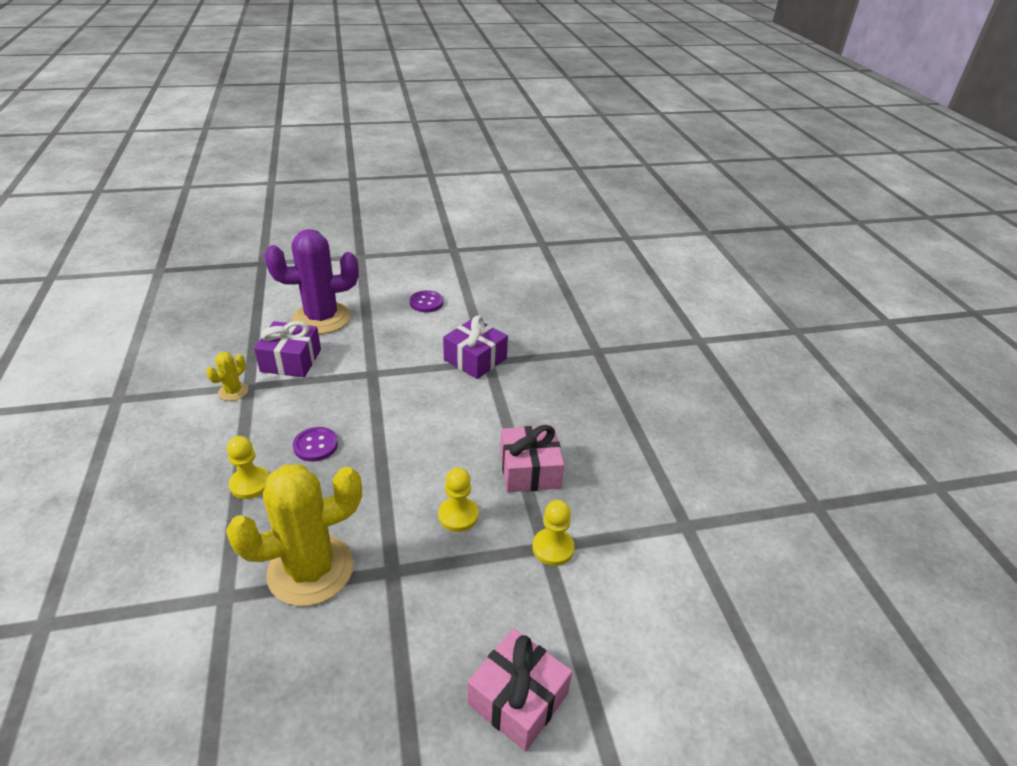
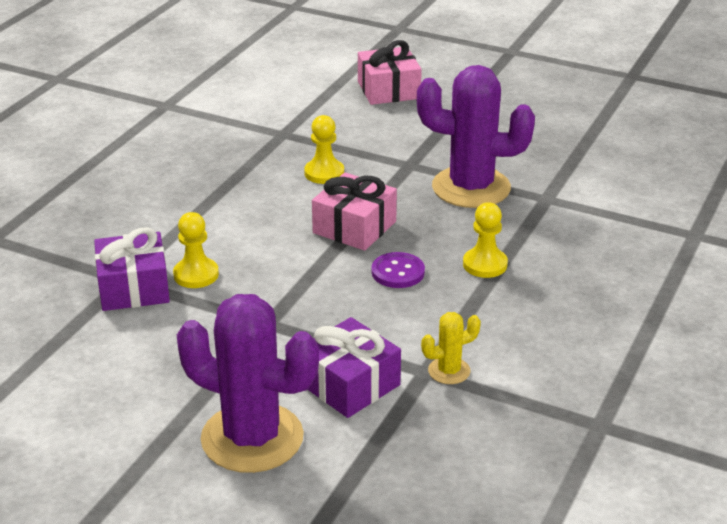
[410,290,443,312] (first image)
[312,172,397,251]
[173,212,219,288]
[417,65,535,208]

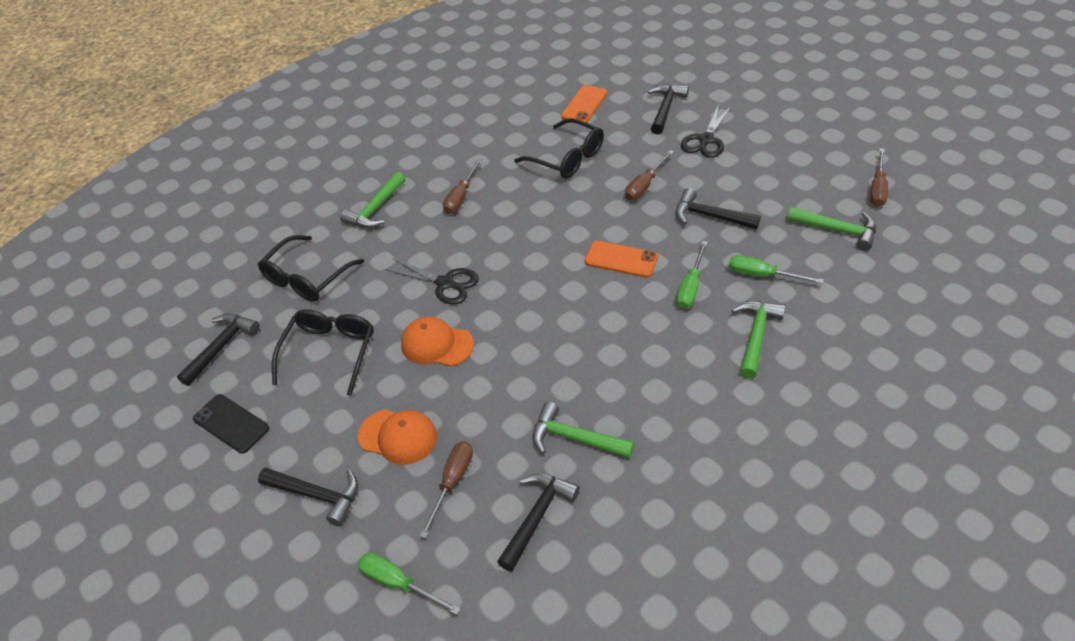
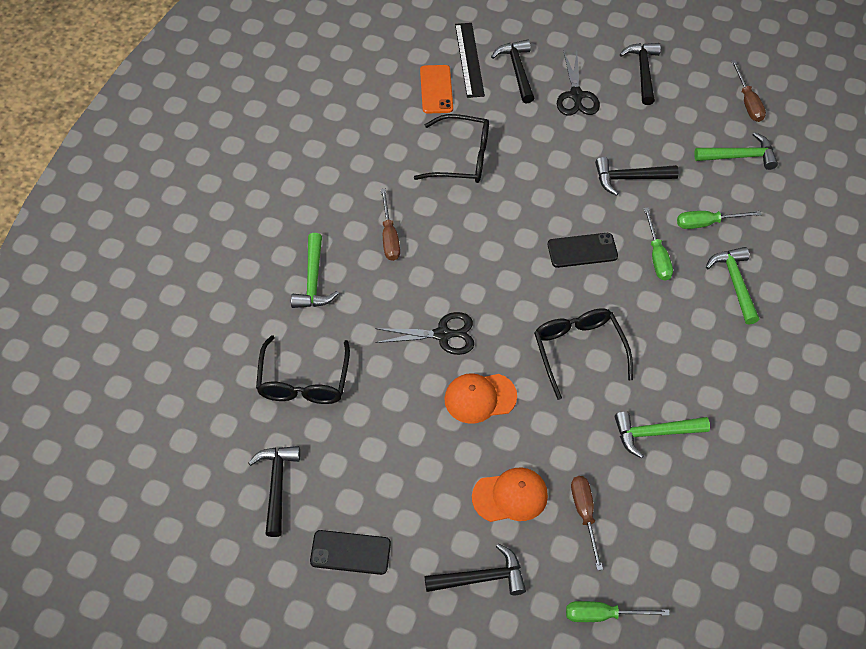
[625,150,674,200] (first image)
[455,23,485,98]
[534,308,633,400]
[620,43,661,105]
[548,233,618,268]

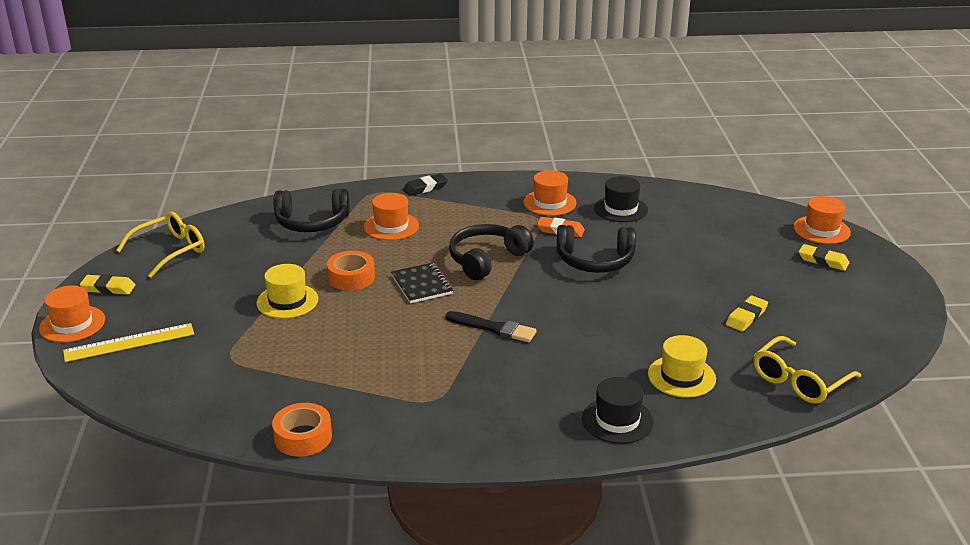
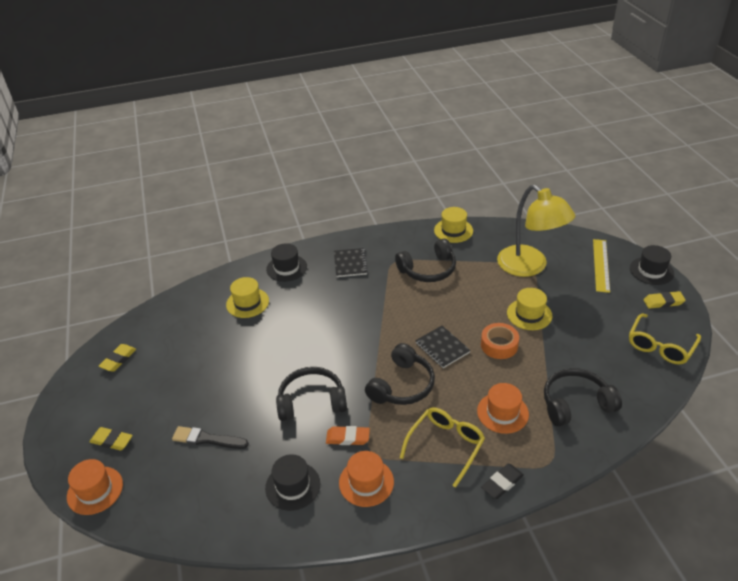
[334,248,368,277]
[395,239,456,282]
[497,185,575,277]
[172,426,249,449]
[99,344,136,372]
[400,407,485,488]
[434,207,473,243]
[630,245,674,285]
[593,239,610,293]

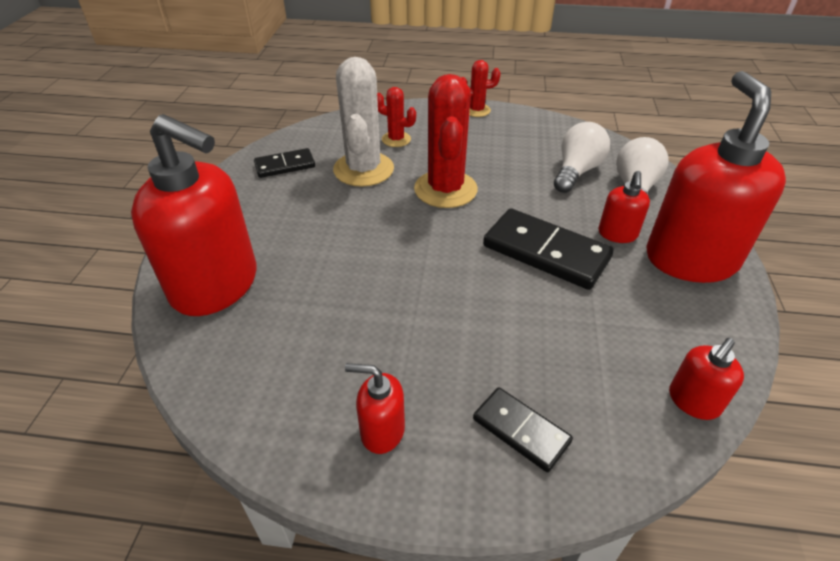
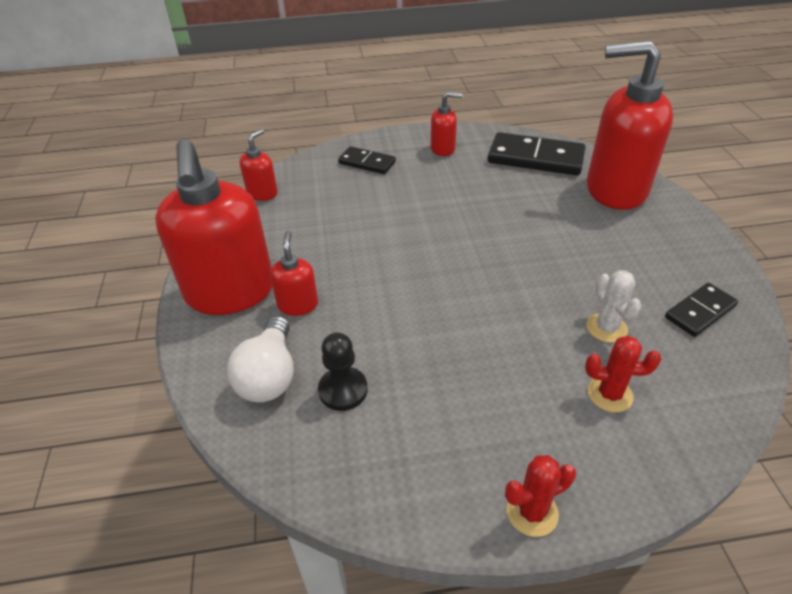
[414,74,478,208] (first image)
[488,132,586,176]
[318,332,368,411]
[587,270,641,343]

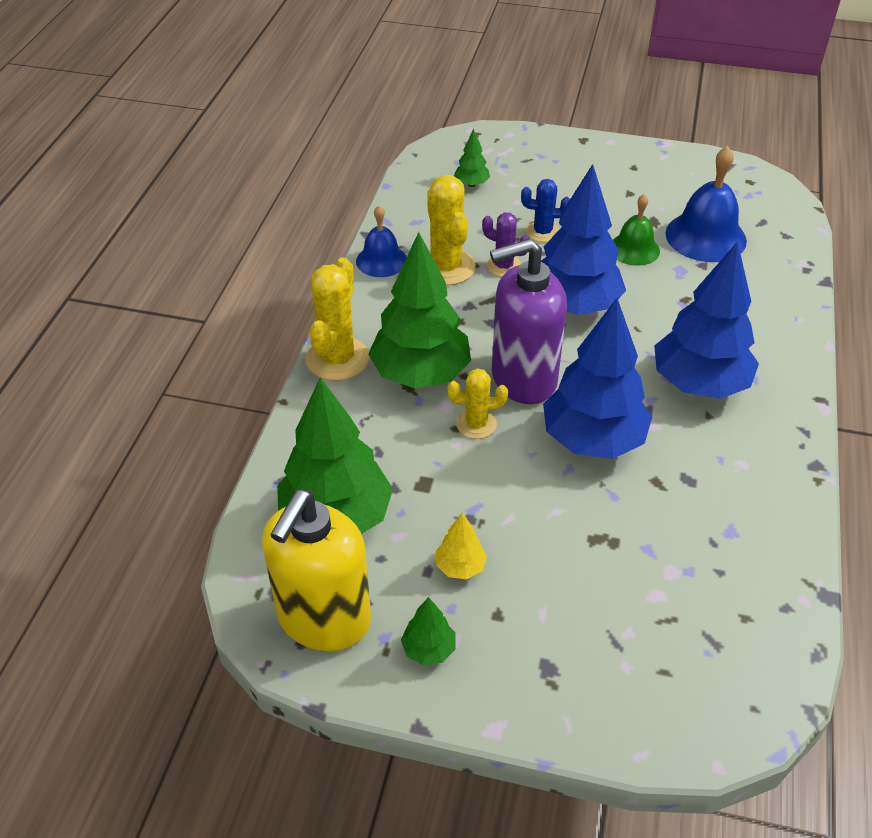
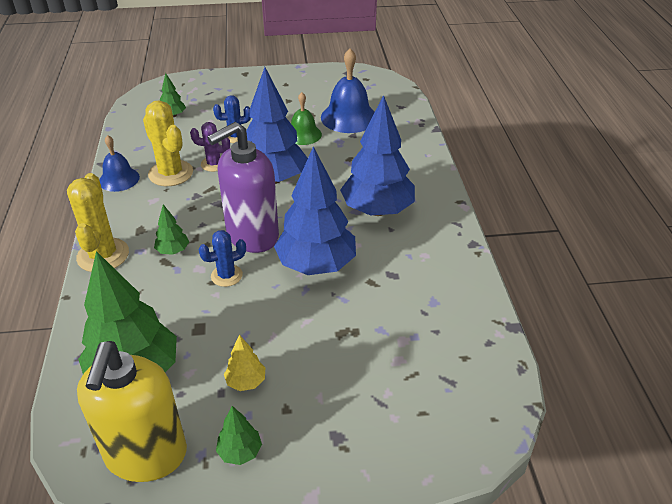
[198,230,246,287]
[154,204,189,255]

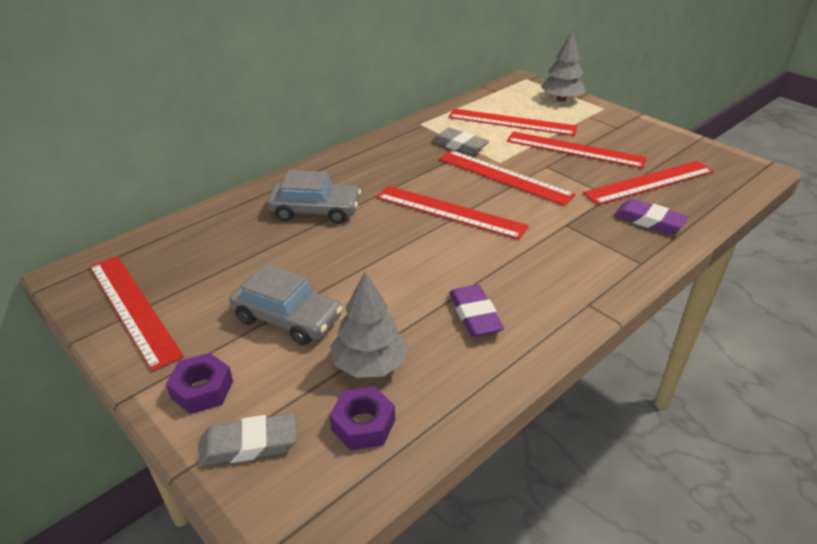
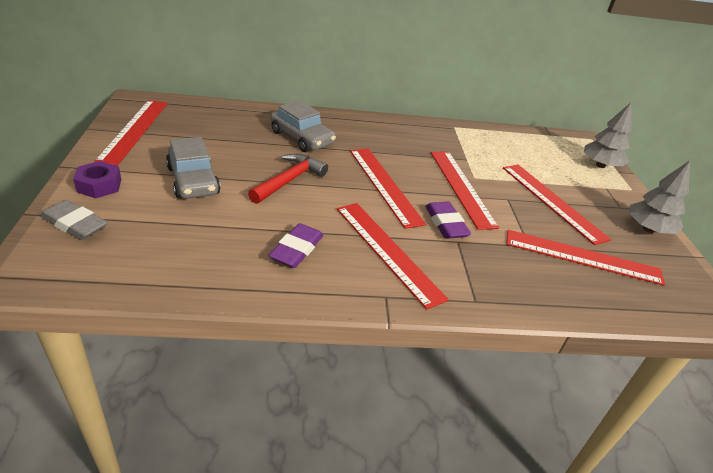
[330,386,395,451] (first image)
[432,128,489,155] (first image)
[248,153,328,204]
[629,161,690,234]
[337,203,449,310]
[425,202,471,239]

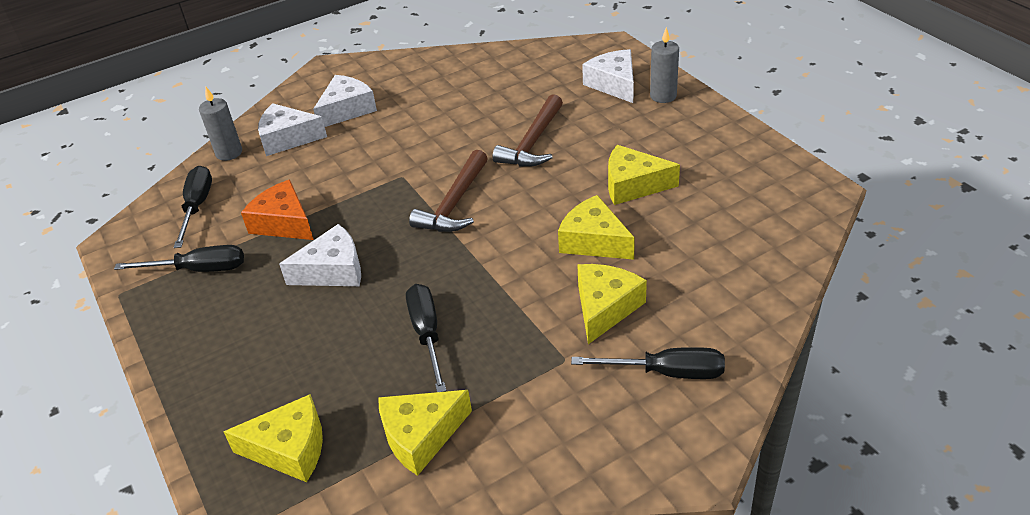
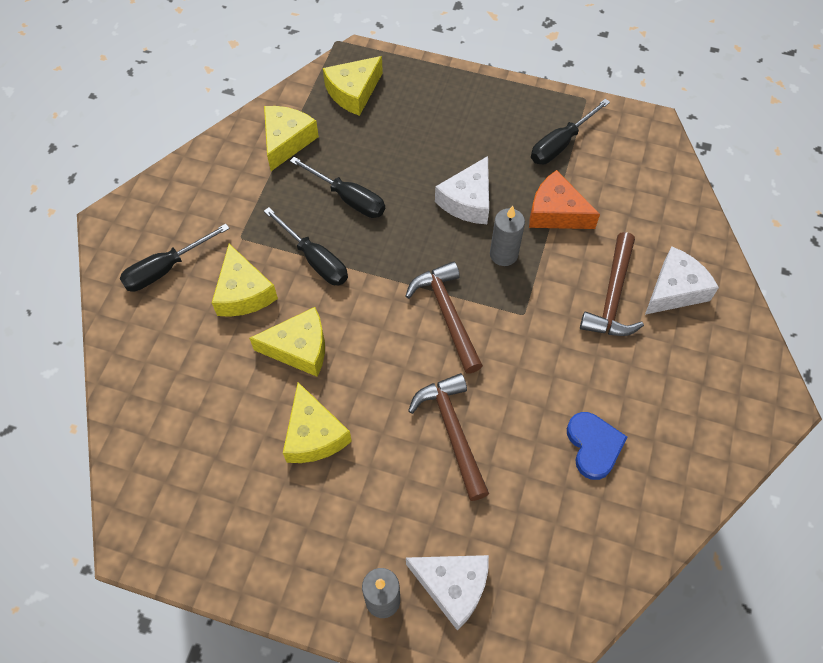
[313,75,377,127] (first image)
[567,412,627,480]
[580,232,644,336]
[264,207,348,286]
[490,206,525,266]
[529,170,600,229]
[283,382,352,463]

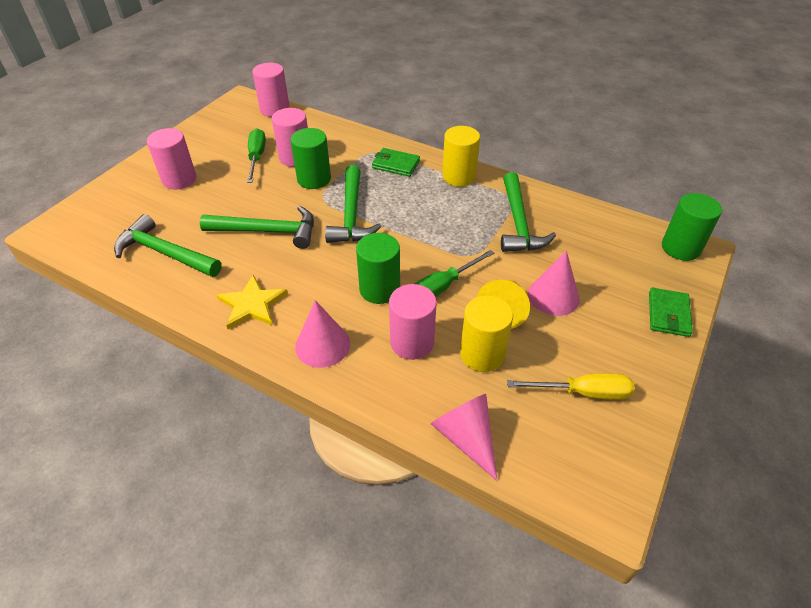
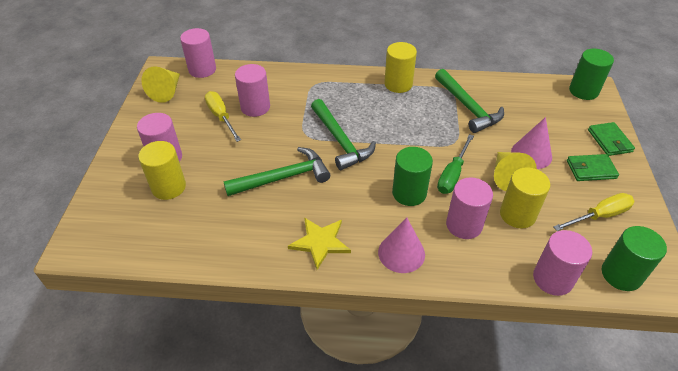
[114,214,222,277] (first image)
[138,141,186,200]
[141,66,180,103]
[602,226,667,291]
[567,154,619,181]
[533,230,592,296]
[205,91,241,142]

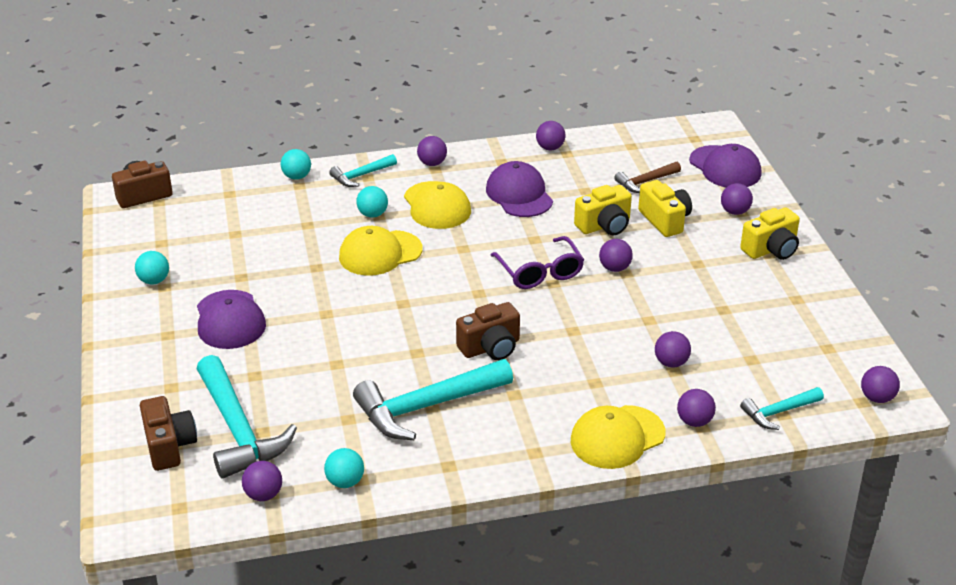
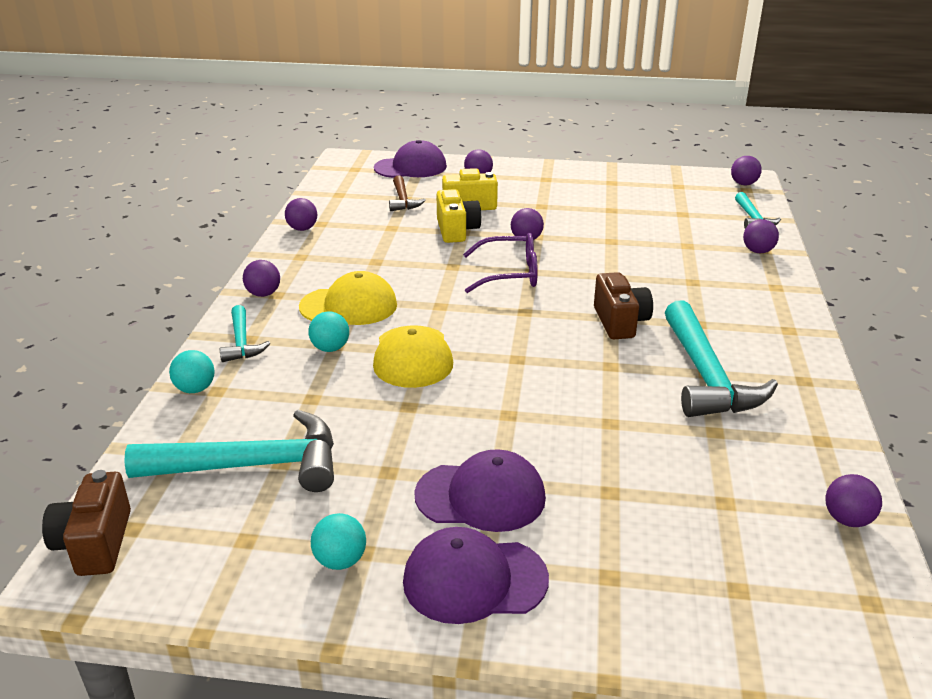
[140,396,197,471] (first image)
[324,448,364,488] (first image)
[571,405,665,469] (first image)
[655,331,691,368] (first image)
[740,207,800,260] (first image)
[124,410,334,492]
[403,527,549,624]

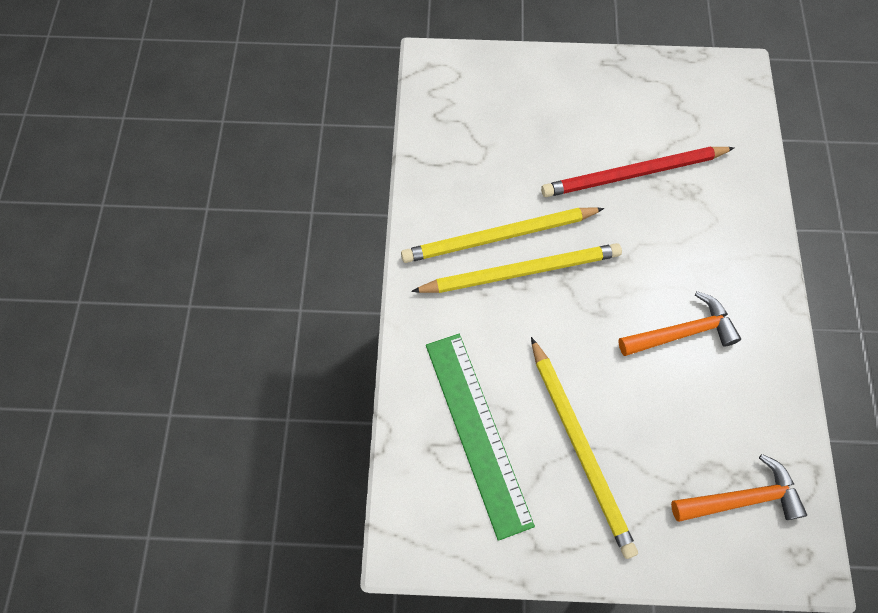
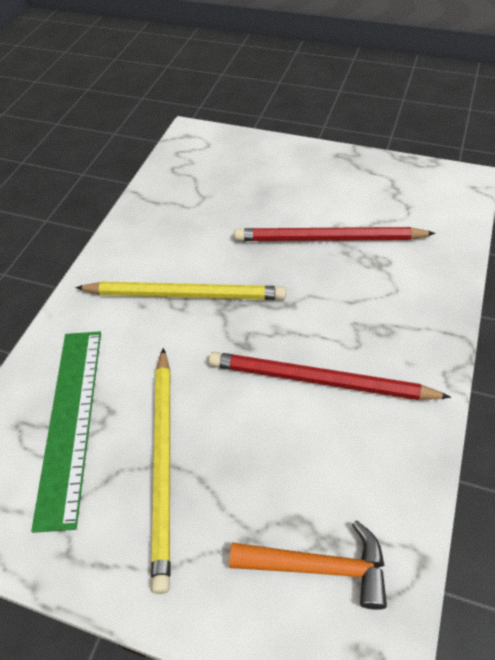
[401,207,605,263] (first image)
[209,352,451,400]

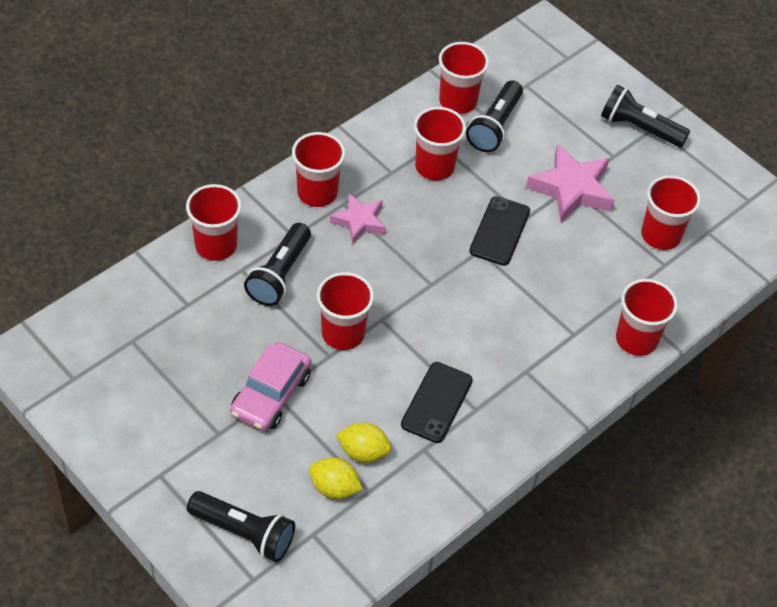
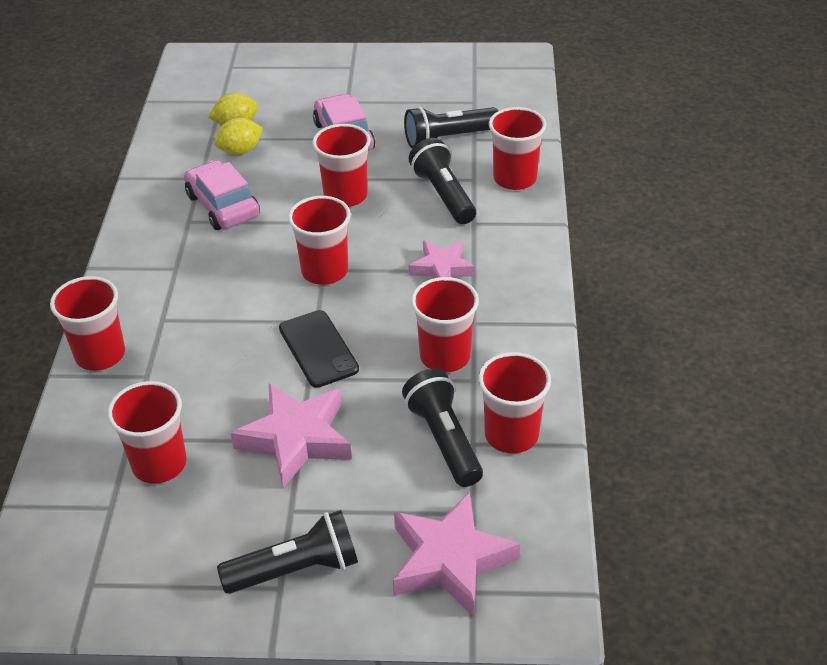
[393,492,520,617]
[404,107,498,148]
[288,196,351,285]
[184,160,260,230]

